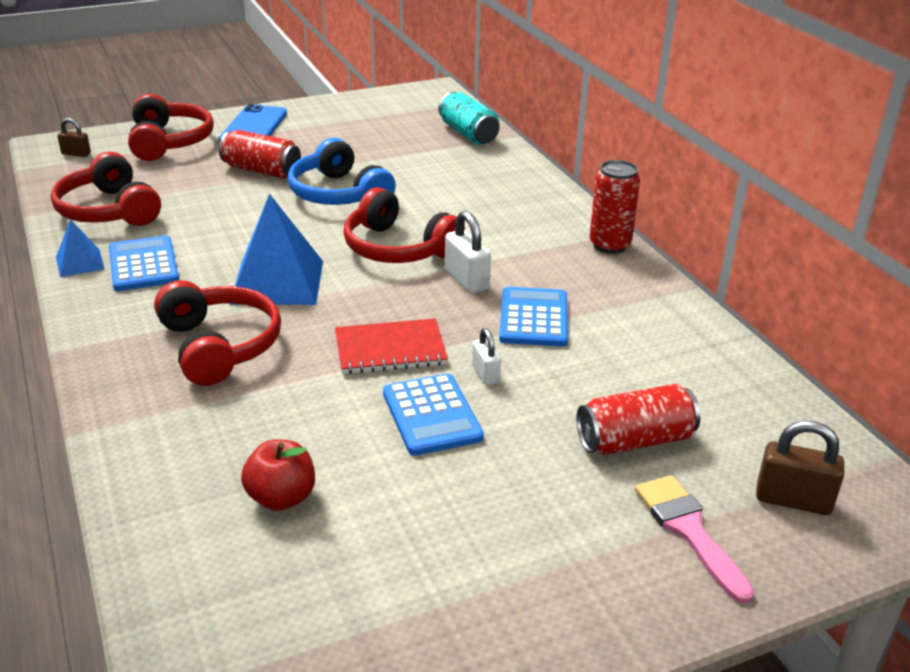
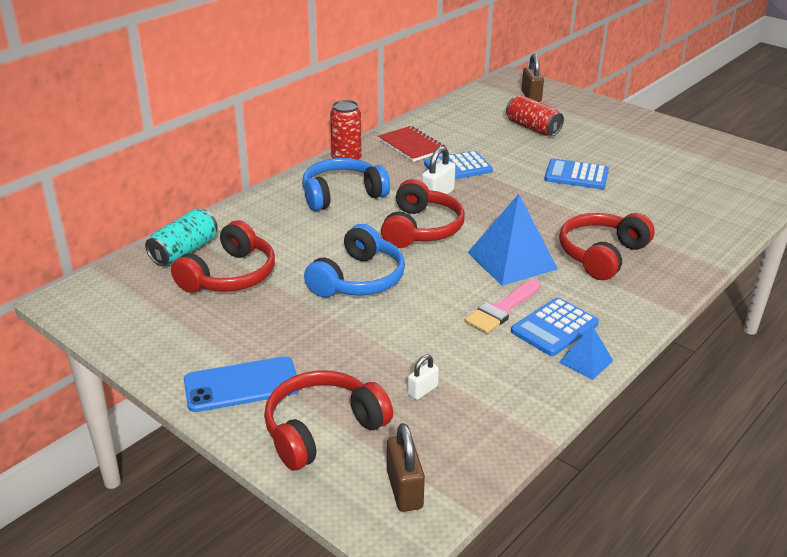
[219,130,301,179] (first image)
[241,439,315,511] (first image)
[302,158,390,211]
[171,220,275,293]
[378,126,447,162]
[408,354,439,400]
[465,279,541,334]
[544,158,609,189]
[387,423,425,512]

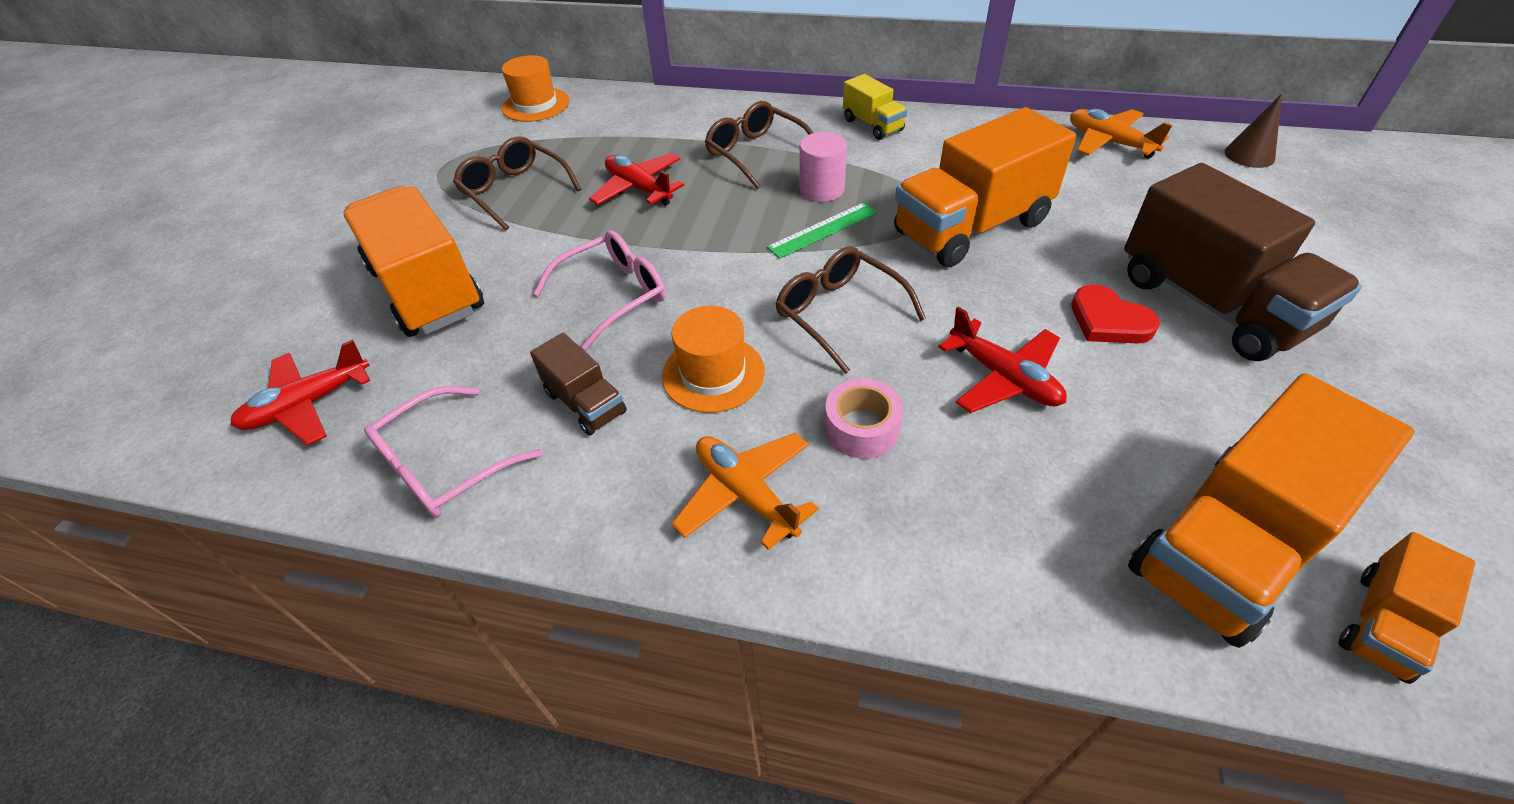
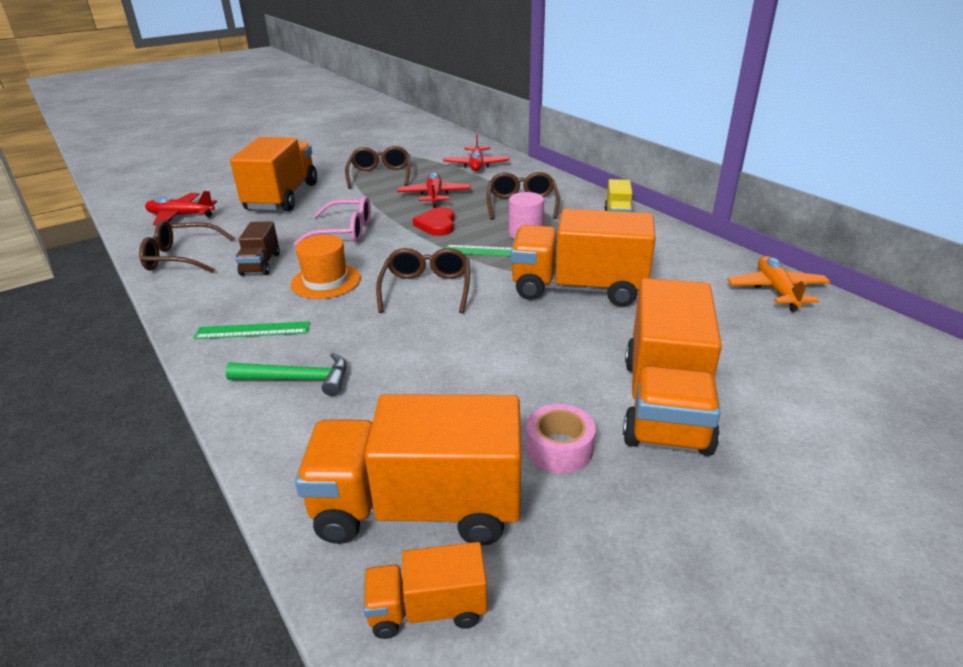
[502,55,569,122] (first image)
[1225,94,1282,168] (first image)
[225,352,347,396]
[526,404,596,473]
[443,133,510,171]
[413,207,454,236]
[193,321,310,339]
[139,220,234,273]
[623,278,722,456]

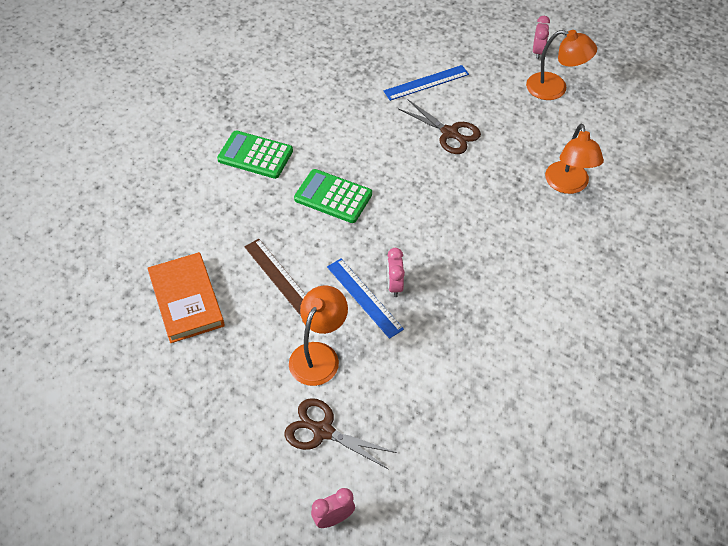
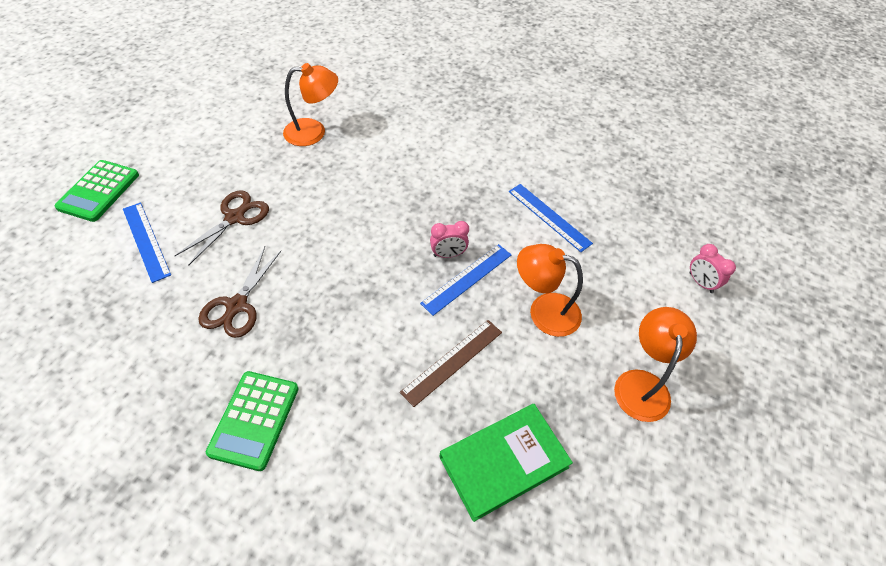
[533,16,550,59] (first image)
[509,184,593,252]
[198,247,281,338]
[55,160,139,222]
[614,307,697,422]
[440,404,573,522]

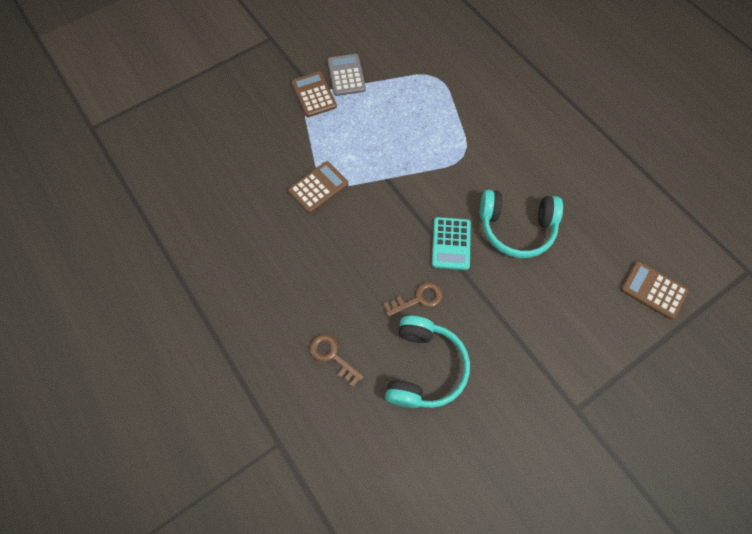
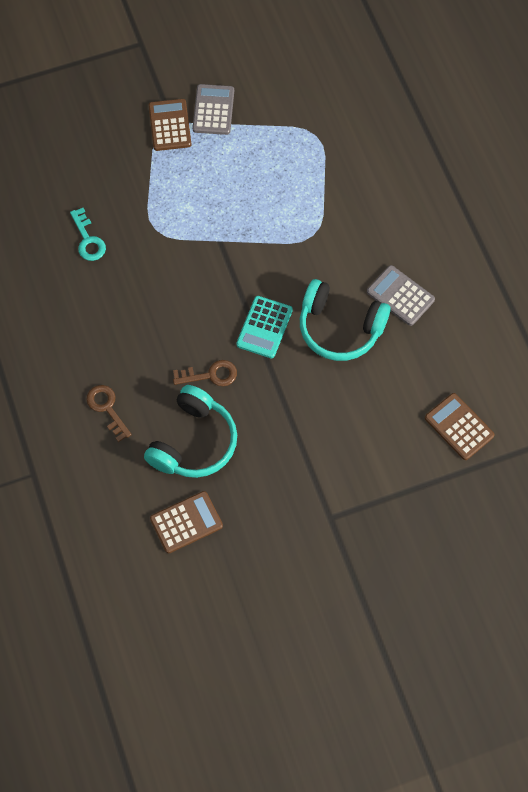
[70,208,106,261]
[367,265,435,326]
[150,491,223,553]

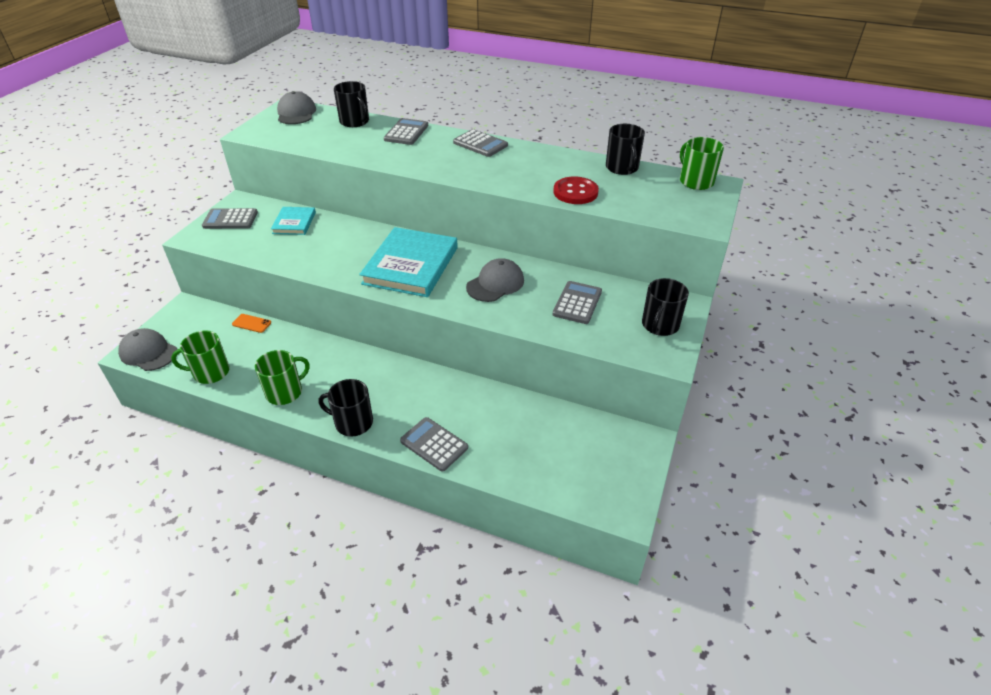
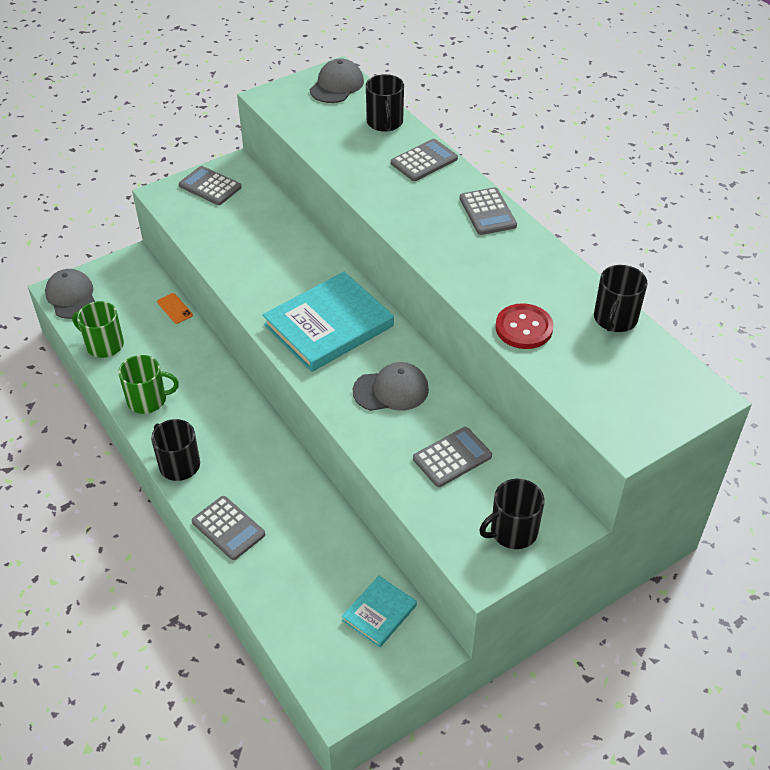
[680,137,724,190] (first image)
[342,576,417,647]
[192,496,265,560]

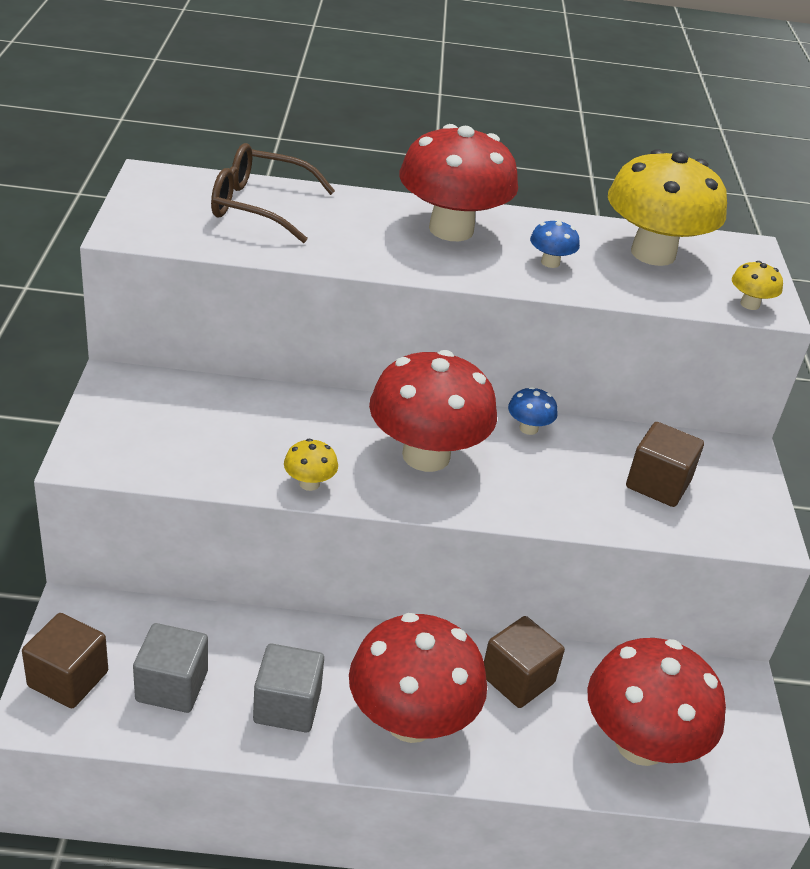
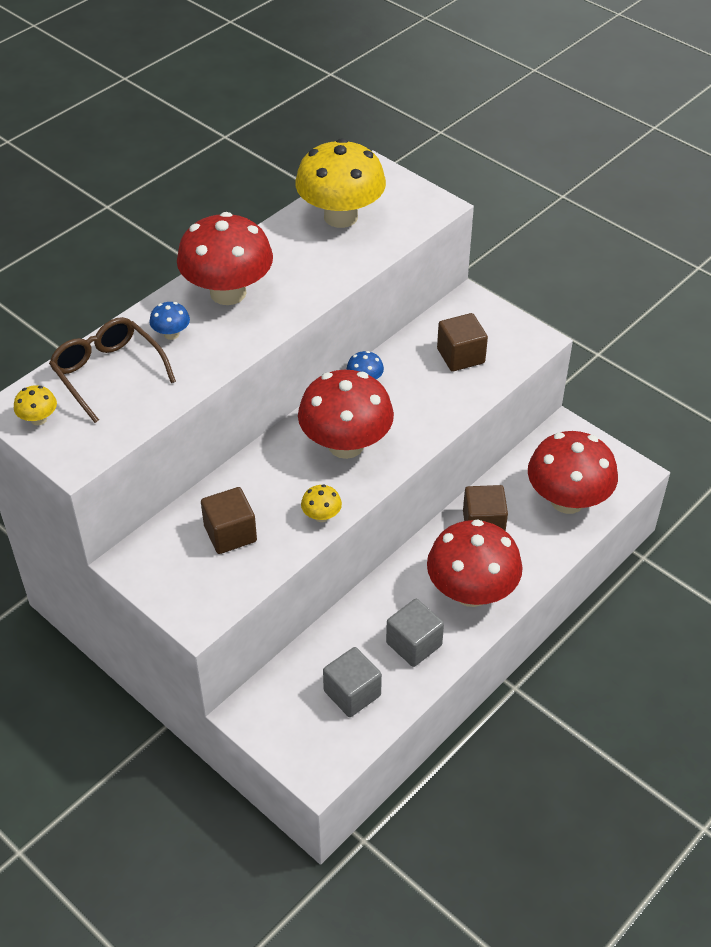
[201,487,257,554]
[149,302,190,340]
[14,385,57,425]
[49,317,176,423]

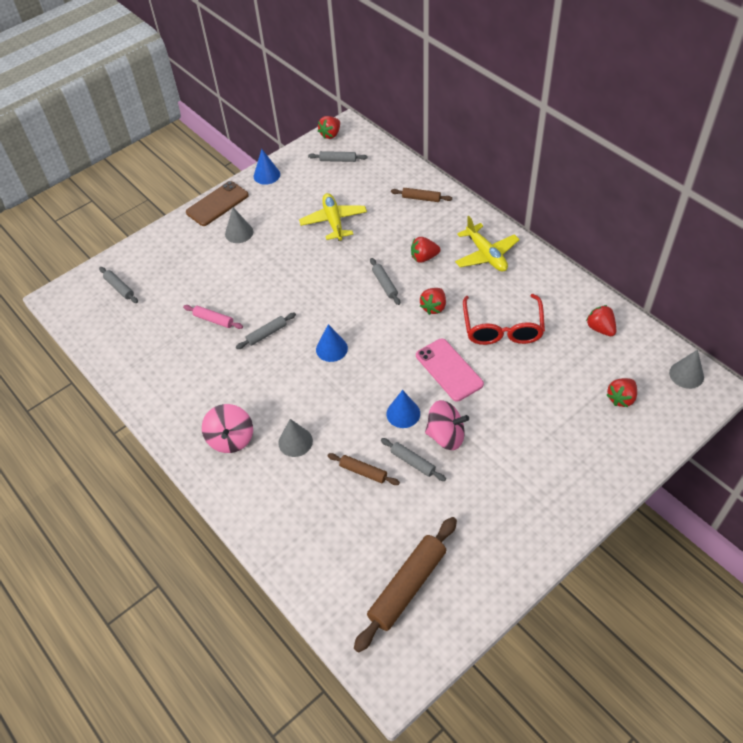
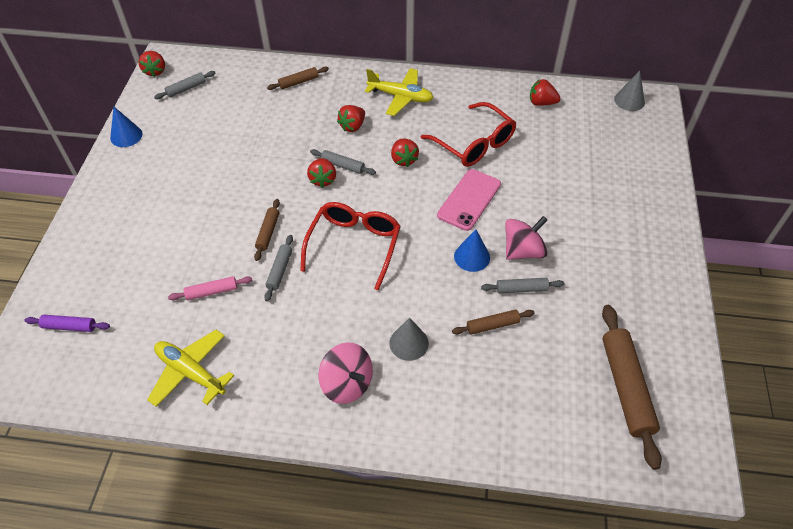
[186,181,249,226] (first image)
[225,207,253,243] (first image)
[254,199,280,261]
[147,330,235,407]
[307,158,336,188]
[300,202,401,290]
[25,315,110,332]
[437,169,501,231]

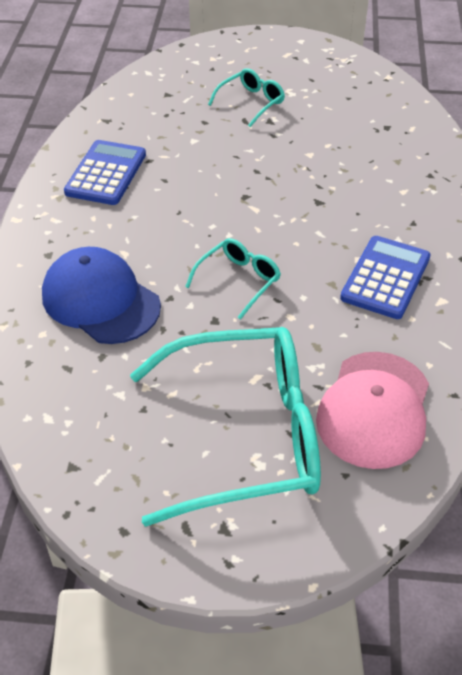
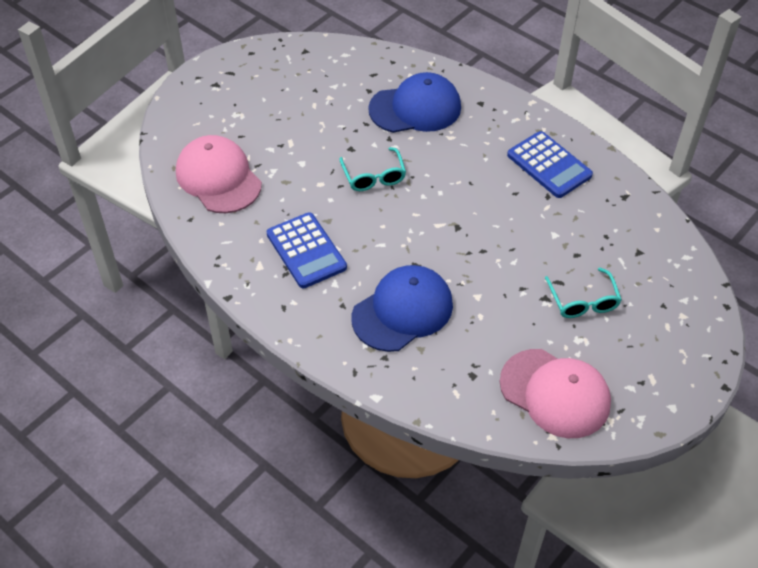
[130,327,321,527] (first image)
[352,265,453,352]
[500,349,611,438]

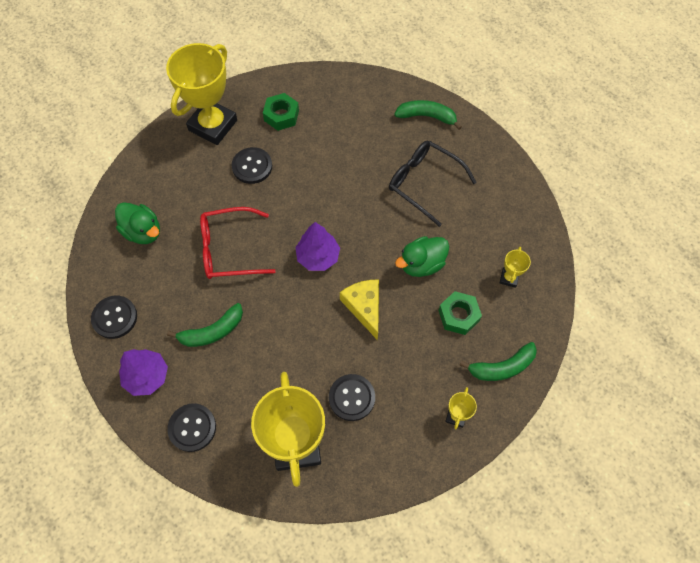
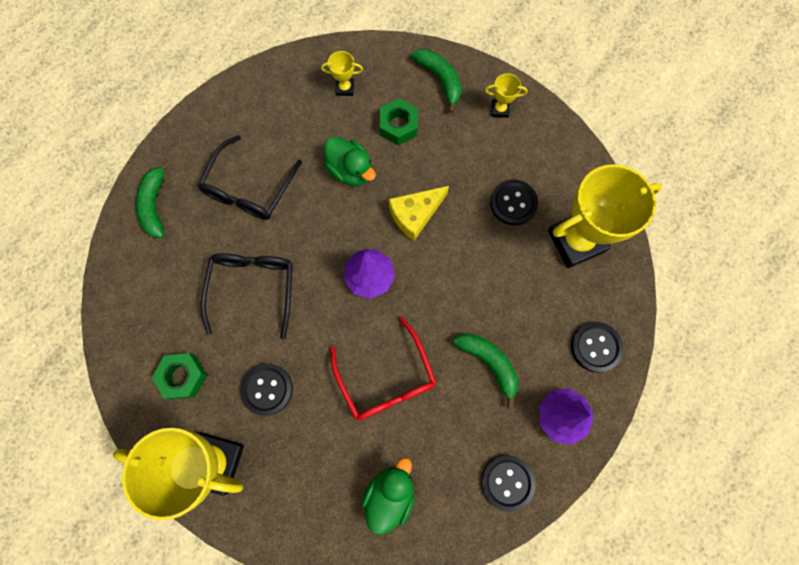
[200,253,293,340]

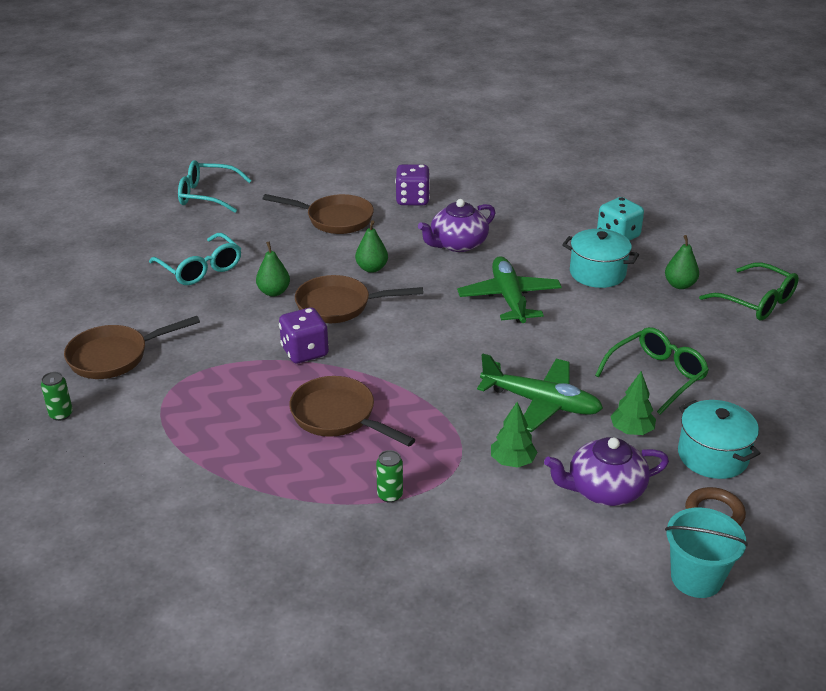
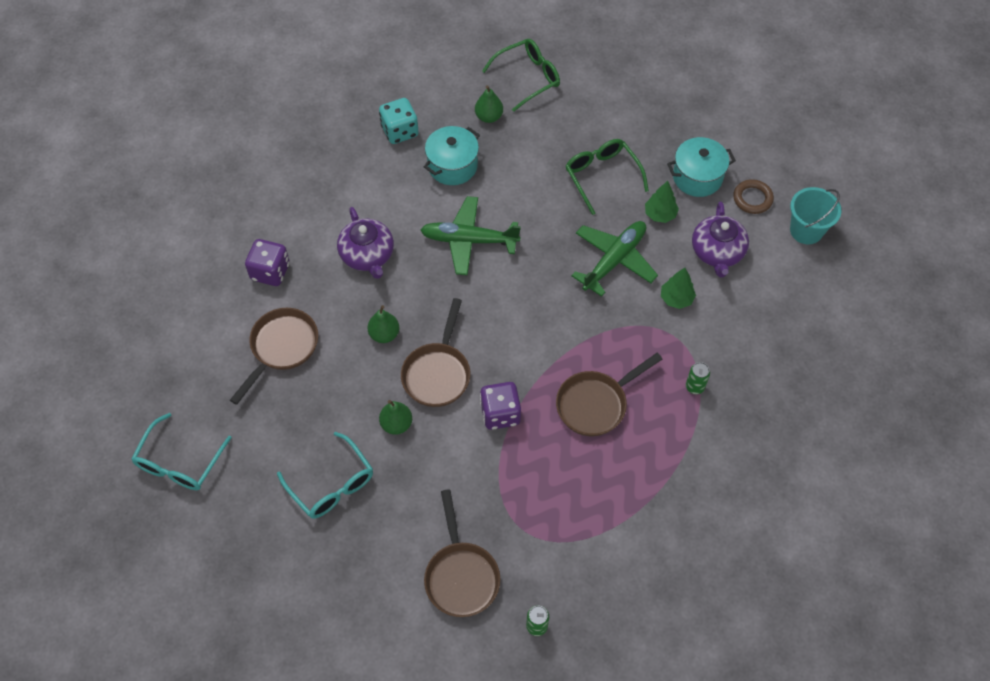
[277,432,373,518]

